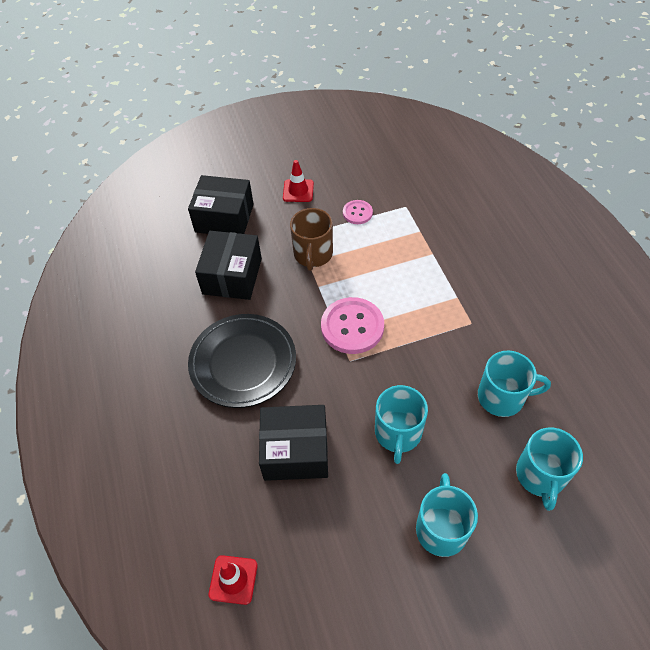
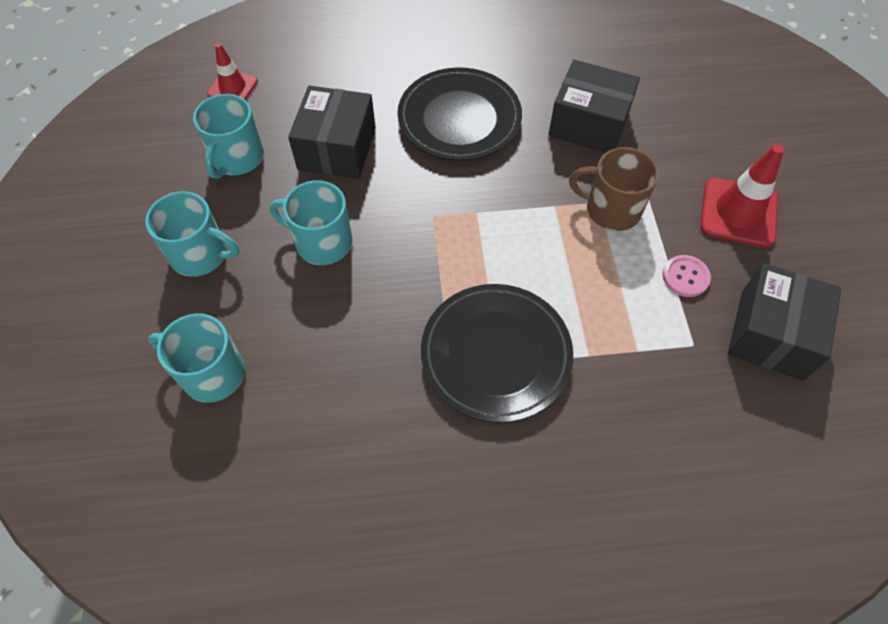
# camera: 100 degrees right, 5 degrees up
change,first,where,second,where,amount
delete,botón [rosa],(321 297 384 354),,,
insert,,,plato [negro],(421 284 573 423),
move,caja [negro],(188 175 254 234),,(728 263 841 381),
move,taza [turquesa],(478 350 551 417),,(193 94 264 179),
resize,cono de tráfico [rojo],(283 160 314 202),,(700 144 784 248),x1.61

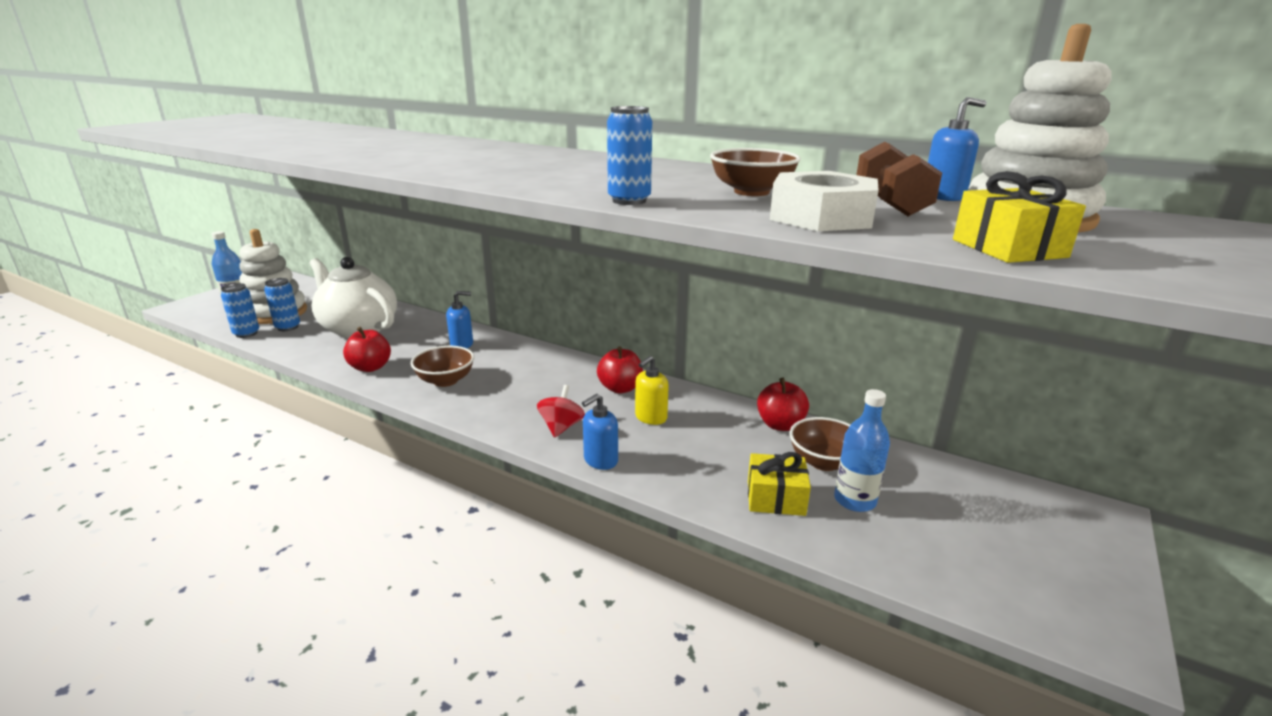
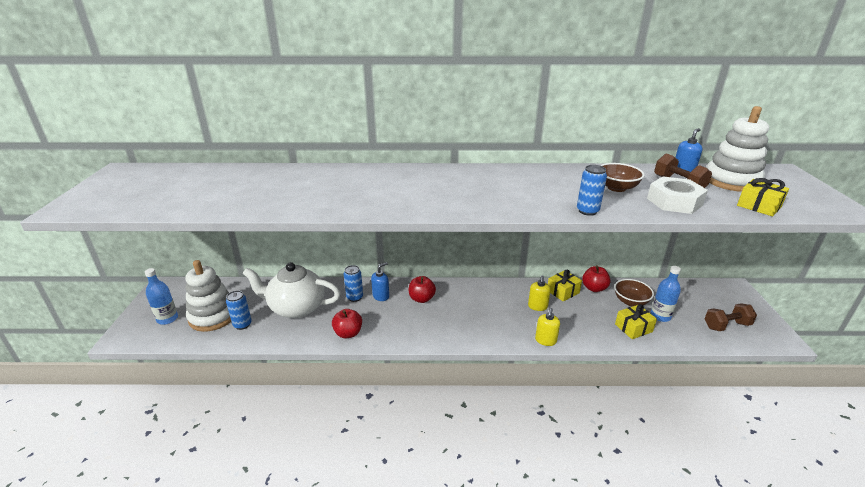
# camera: 30 degrees left, 5 degrees up
change,first,where,second,where,amount
delete,cuenco [marrón],(411 346 474 387),,,
delete,peonza [rojo],(537 385 585 438),,,
insert,,,regalo [amarillo],(548 270 582 302),
insert,,,mancuerna [marrón],(705 303 757 331),
move,lata [azul],(221 283 259 338),,(344 265 363 302),
move,manzana [rojo],(597 346 643 393),,(409 276 436 303),
recolor,dispensador de jabón [azul],(582 394 618 470),dispensador de jabón [amarillo],(535 308 560 346),

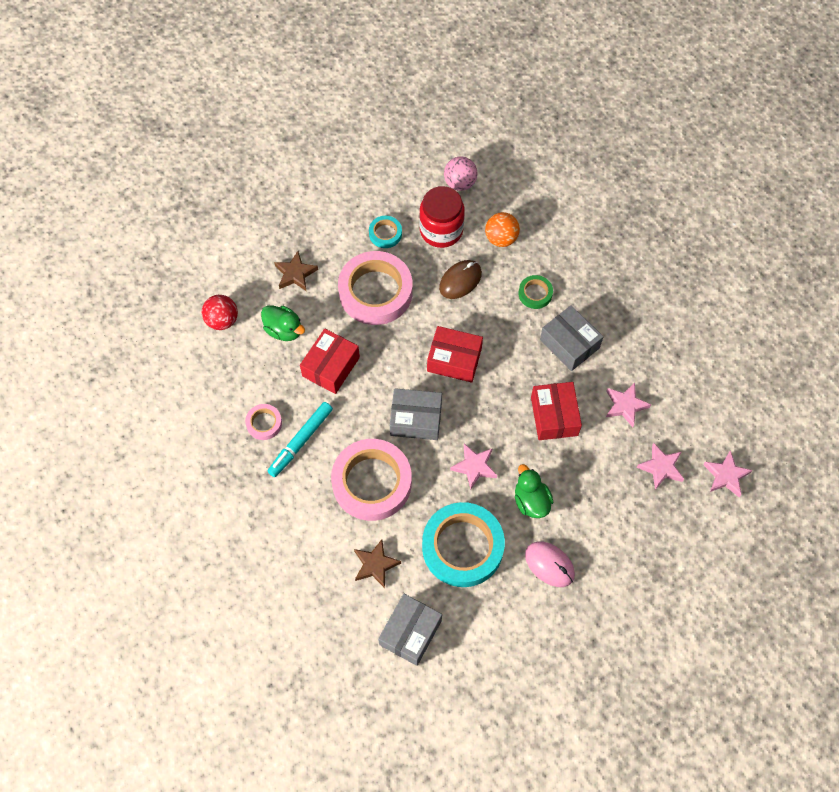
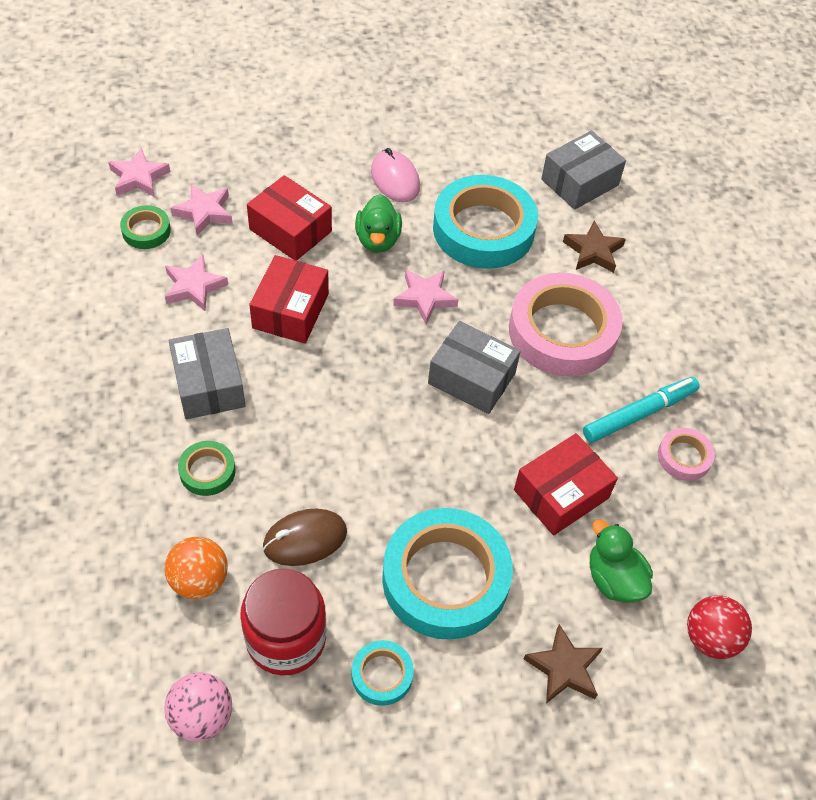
# camera: 160 degrees left, 10 degrees down
change,first,where,second,where,amount
insert,,,cinta adhesiva [verde],(120 205 171 249),
move,caja [rojo],(427 326 483 383),,(247 175 332 261),
recolor,cinta adhesiva [rosa],(338 251 413 325),cinta adhesiva [turquesa],(382 508 513 640),

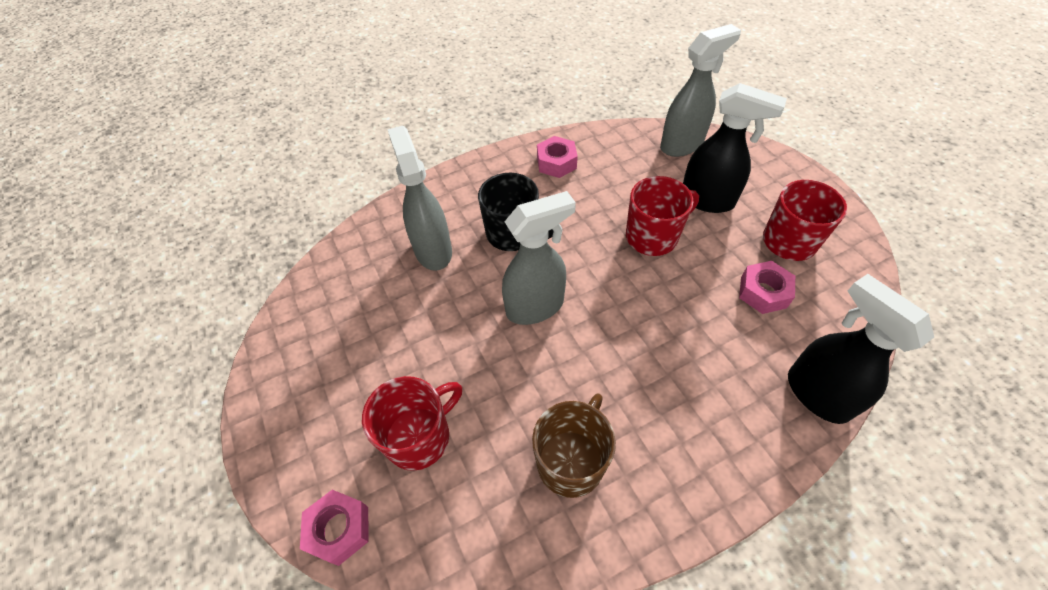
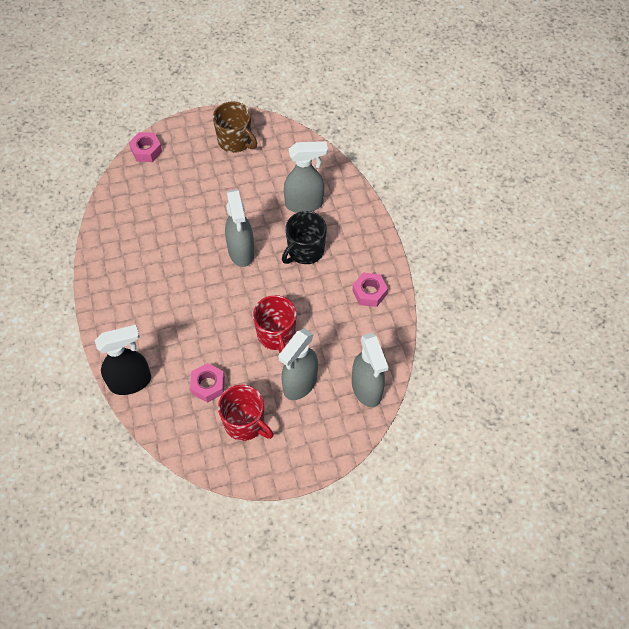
# camera: 100 degrees right, 5 degrees up
change,first,where,second,where,amount
delete,taza [rojo],(362 376 462 471),,,
move,taza [marrón],(532 393 616 498),,(213 101 257 153),
recolor,pulverizador [negro],(683 83 787 213),pulverizador [gris],(278 328 318 400),

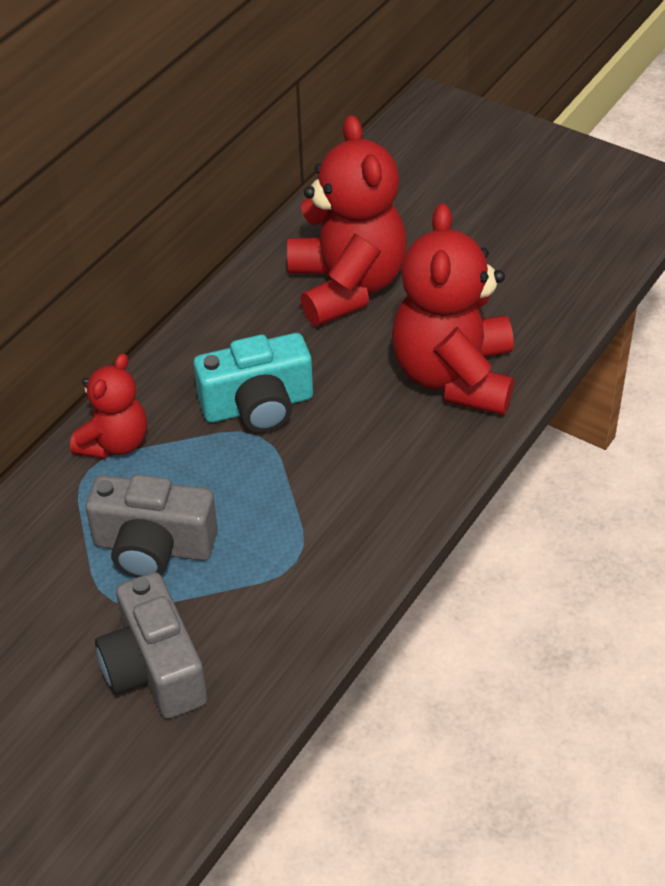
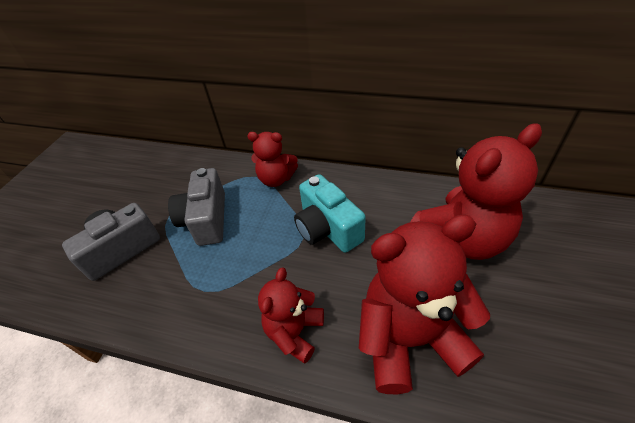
# camera: 75 degrees right, 0 degrees up
change,first,where,second,where,amount
insert,,,osito [rojo],(258 267 324 363),

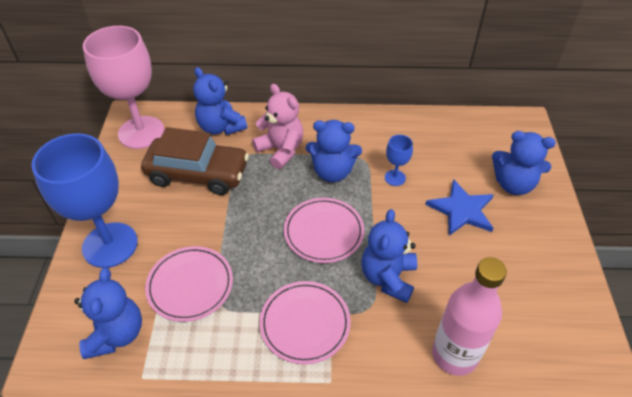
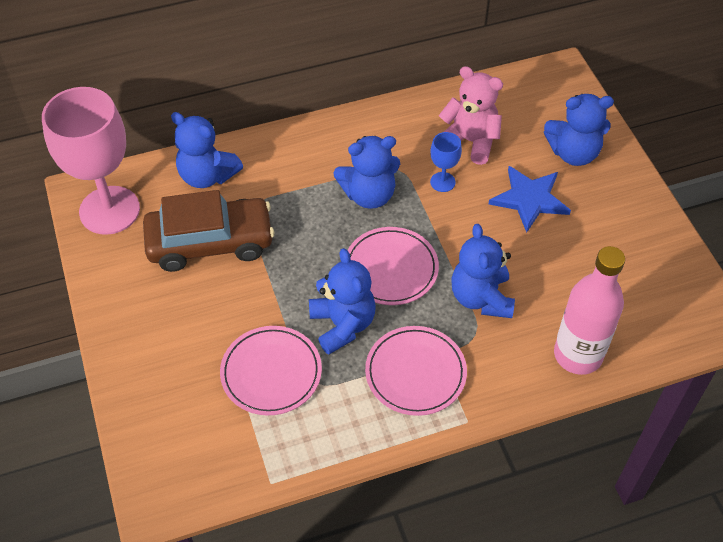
# camera: 20 degrees left, 5 degrees up
change,first,where,second,where,amount
delete,copa [azul],(32 133 138 268),,,
move,osito [azul],(74 267 142 359),,(309 248 376 355),
move,osito [rosa],(252 84 303 169),,(438 66 503 165),

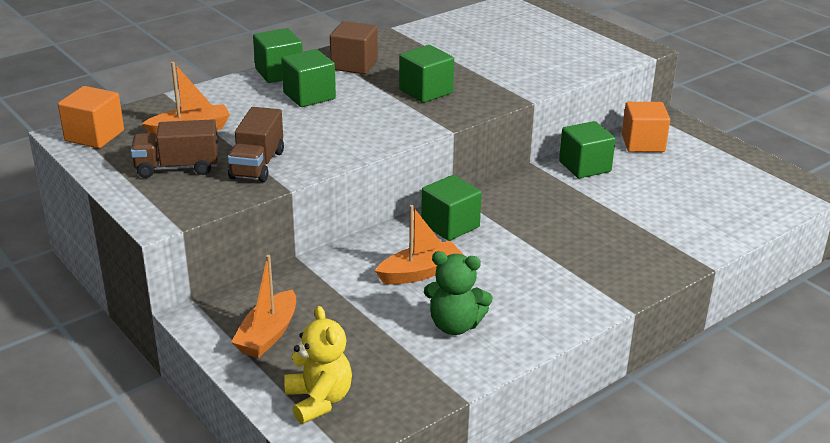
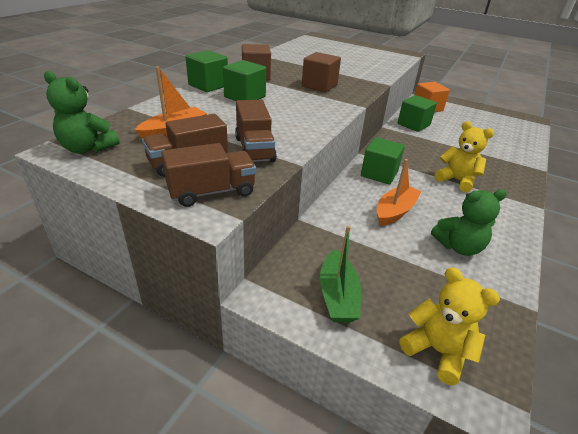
# camera: 25 degrees left, 5 degrees up
change,first,where,second,where,amount
insert,,,camión [marrón],(161 143 256 207),
insert,,,osito [amarillo],(435 121 494 192),
replace,cubo [naranja],(58 86 124 148),osito [verde],(44 71 119 154),
recolor,barco [naranja],(231 255 296 358),barco [verde],(320 225 361 323),
recolor,cubo [verde],(399 45 454 103),cubo [marrón],(302 52 341 92),

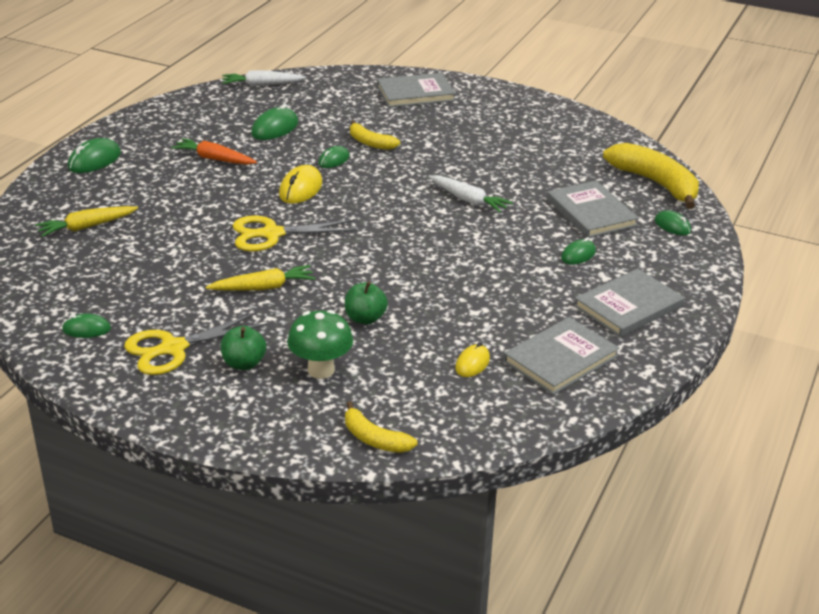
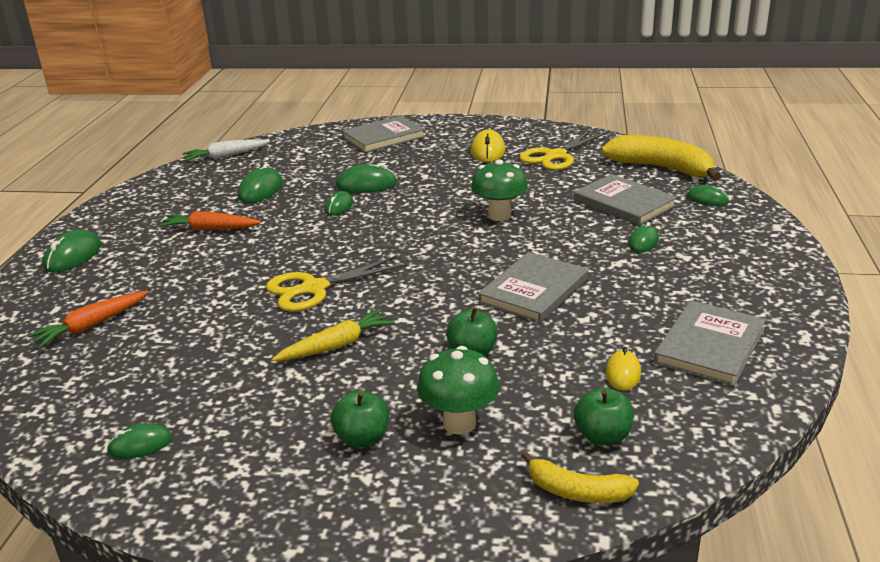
# camera: 15 degrees left, 5 degrees down
change,first,where,second,where,amount
insert,,,manzana [verde],(574 387 634 445),
move,tijeras [amarillo],(124 313 266 375),,(520 131 606 170),
move,ratón [amarillo],(279 165 322 204),,(471 129 505 162),
move,libro [gris],(574 269 685 337),,(478 252 588 323),
replace,plátano [amarillo],(350 120 400 150),ratón [verde],(336 163 398 193),
replace,zanahoria [blanco],(429 175 513 213),seta [verde],(471 159 528 221),
recolor,zanahoria [amarillo],(35 206 138 237),zanahoria [naranja],(27 291 148 348),

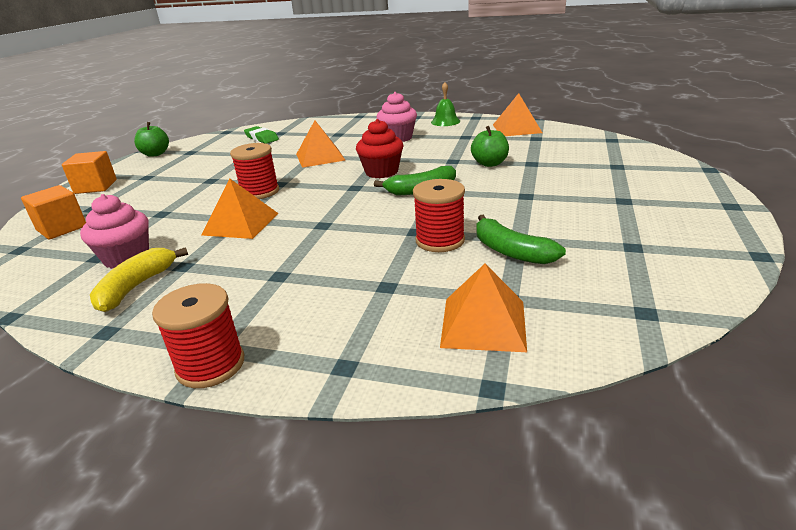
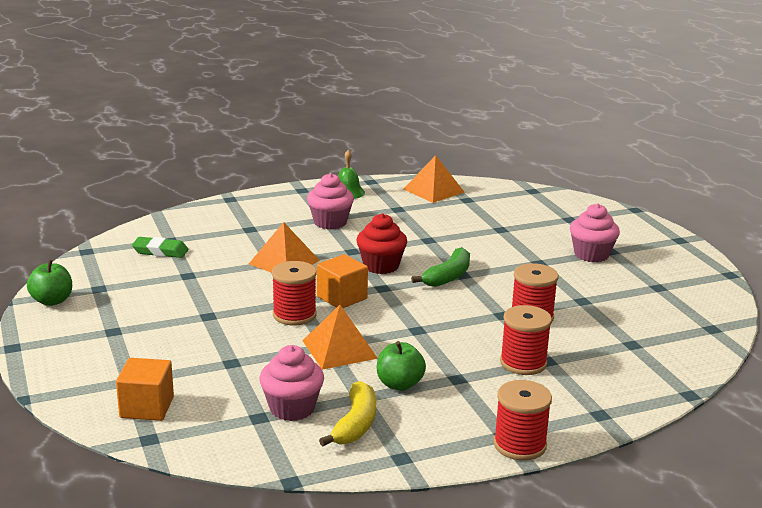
# camera: 40 degrees left, 5 degrees down
change,first,where,second,where,amount
delete,pirámide [naranja],(440 264 527 352),,,
delete,plátano [verde],(476 215 566 264),,,
insert,,,carrete [rojo],(500 305 552 375),
insert,,,magdalena [rosa],(570 203 620 262),
move,cubo [naranja],(62 151 117 194),,(317 254 368 308),
move,manzana [verde],(471 126 509 167),,(377 341 426 391),
rotate,plátano [amarillo],(90 247 188 312),,(319 381 376 446),150 degrees counterclockwise

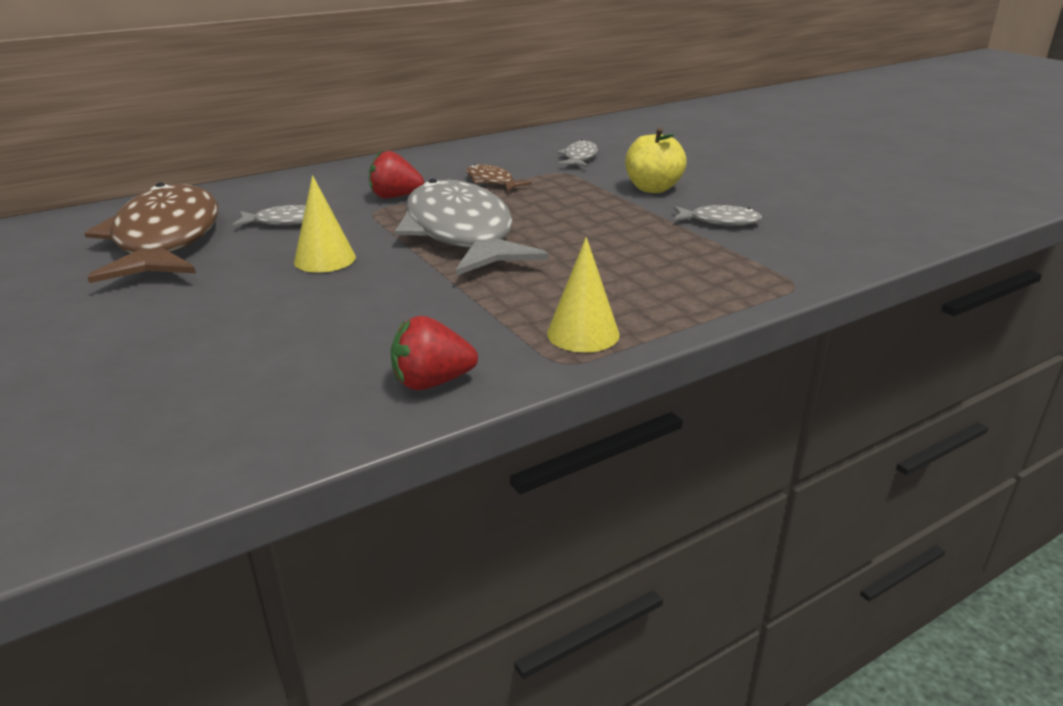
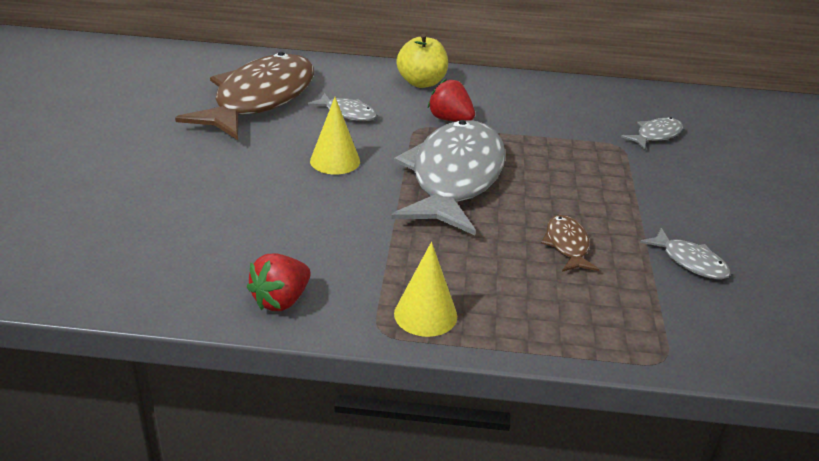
# camera: 35 degrees right, 5 degrees up
change,first,where,second,where,amount
move,pez [marrón],(466 164 531 192),,(541 215 599 272),
move,manzana [amarillo],(625 128 686 193),,(396 34 448 88),
rotate,fresa [rojo],(391 316 478 390),,(247 254 311 311),75 degrees counterclockwise

